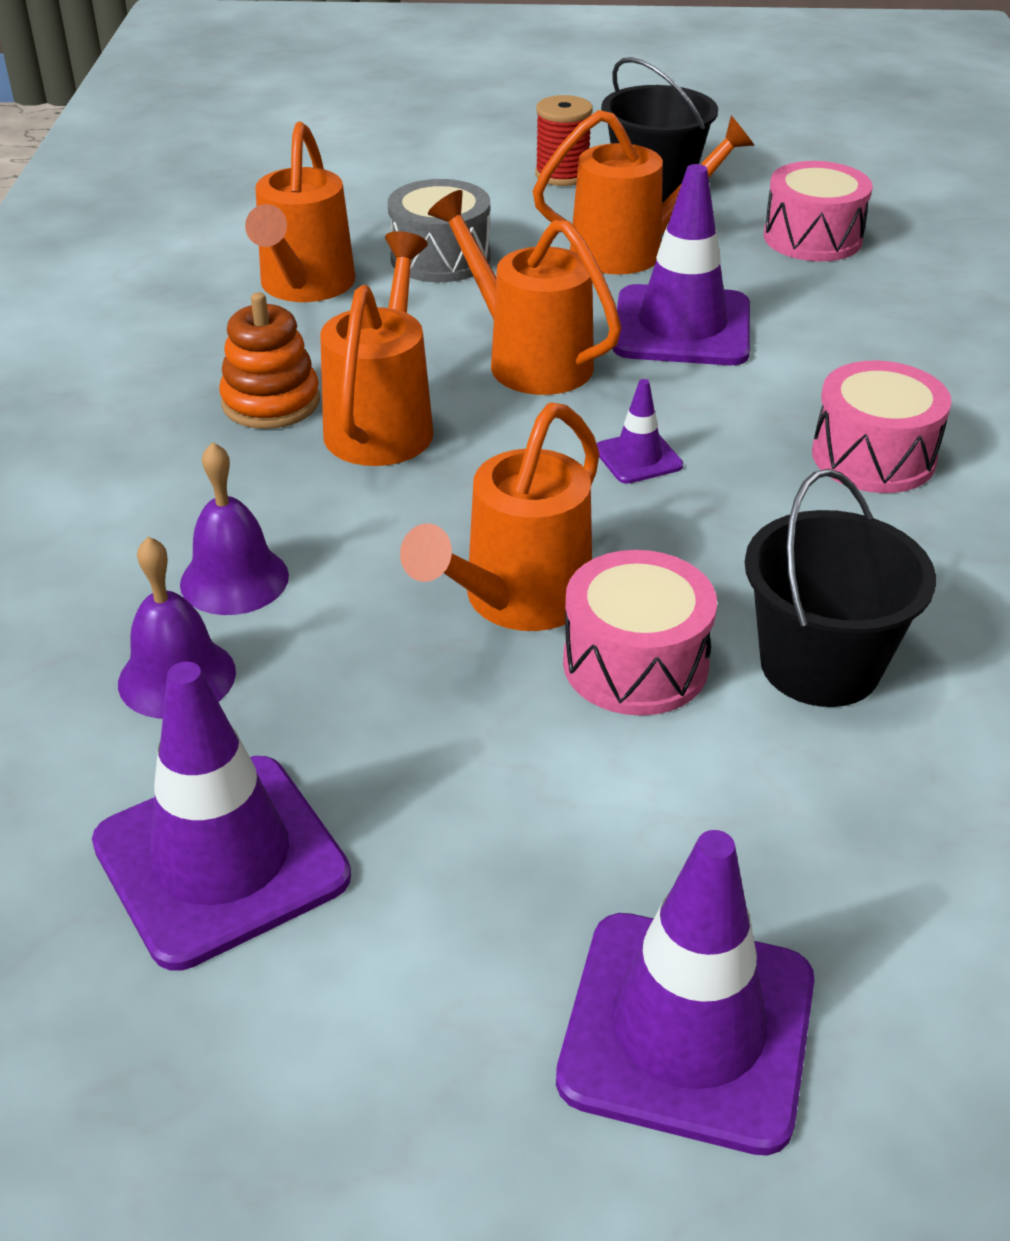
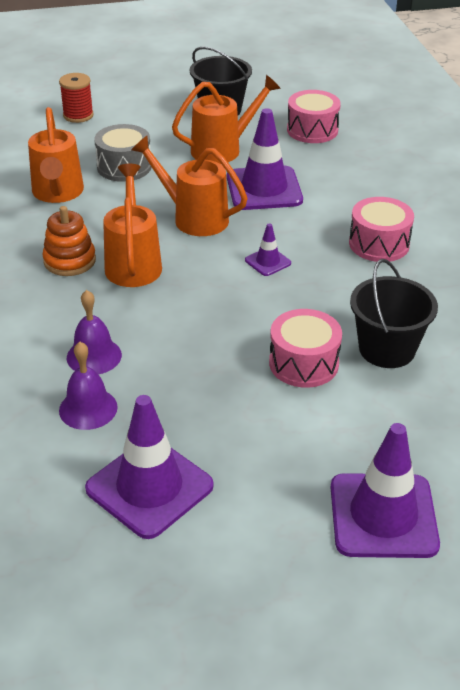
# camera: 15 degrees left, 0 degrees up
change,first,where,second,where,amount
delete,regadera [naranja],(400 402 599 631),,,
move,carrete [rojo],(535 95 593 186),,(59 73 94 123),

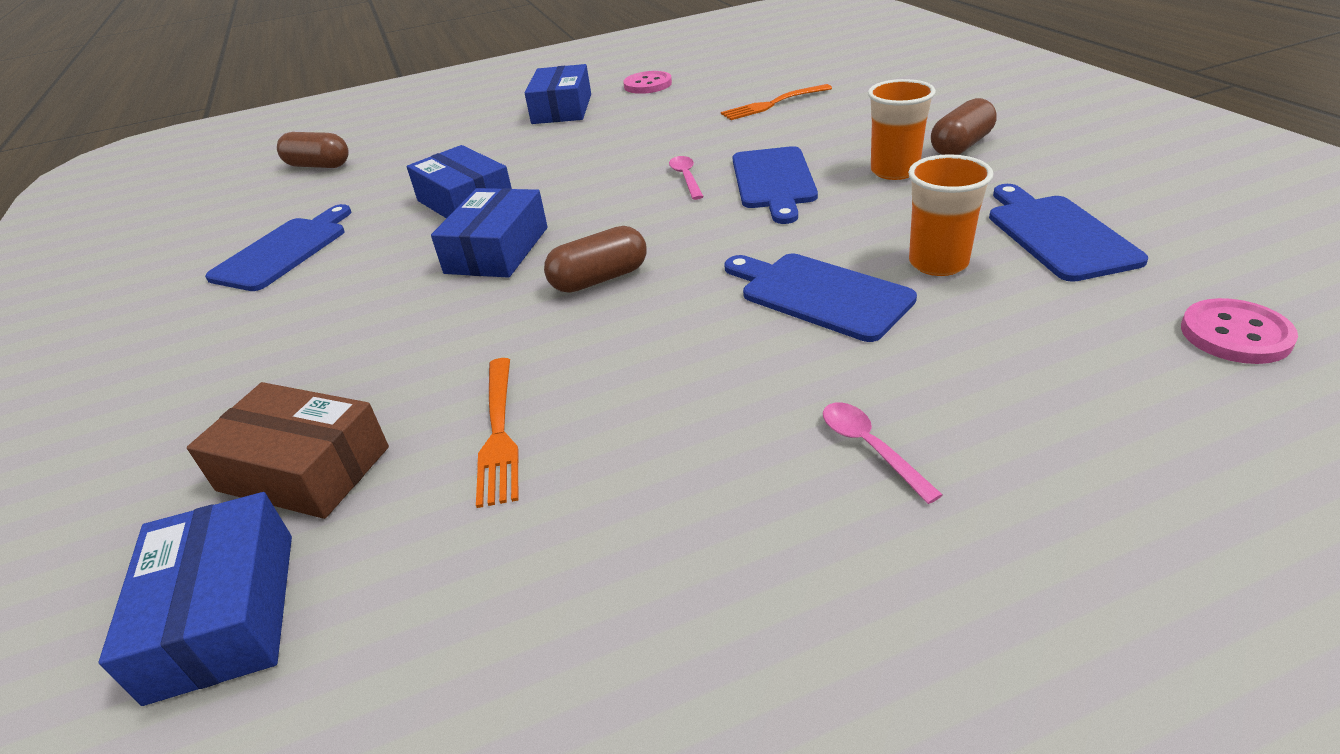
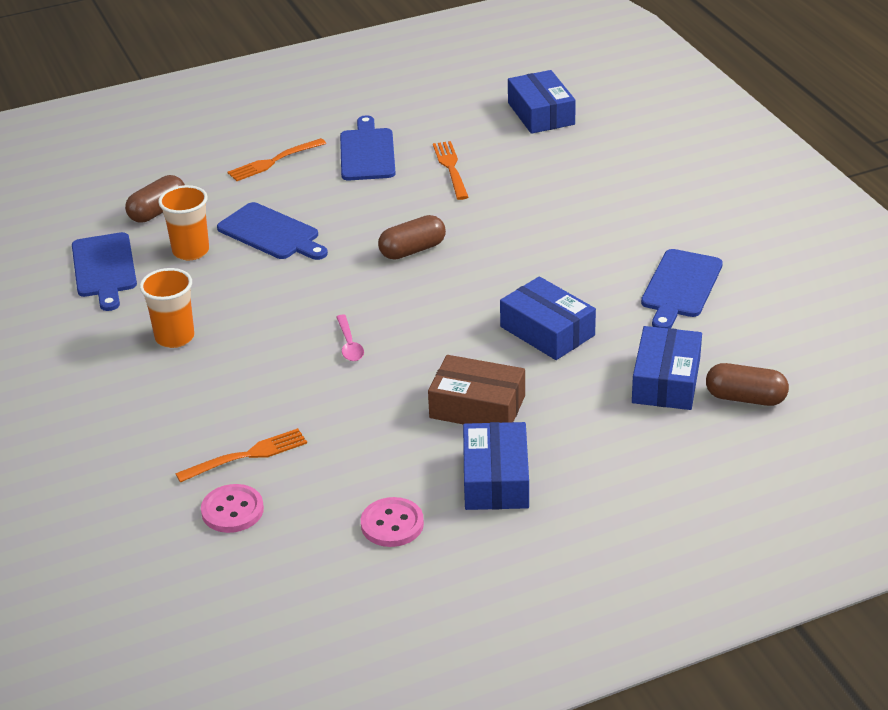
# camera: 175 degrees right, 0 degrees up
change,first,where,second,where,amount
move,caja [marrón],(187 382 389 519),,(428 355 525 424),
move,caja [azul],(431 188 548 278),,(632 326 702 410),
move,tabla de cortar [azul],(733 146 818 224),,(340 115 396 180),
move,cápsula [marrón],(931 98 997 155),,(125 175 185 223),
move,botón [rosa],(1181 298 1298 364),,(201 484 264 533),
replace,cuchara [rosa],(823 402 943 504),tenedor [naranja],(227 138 326 181),

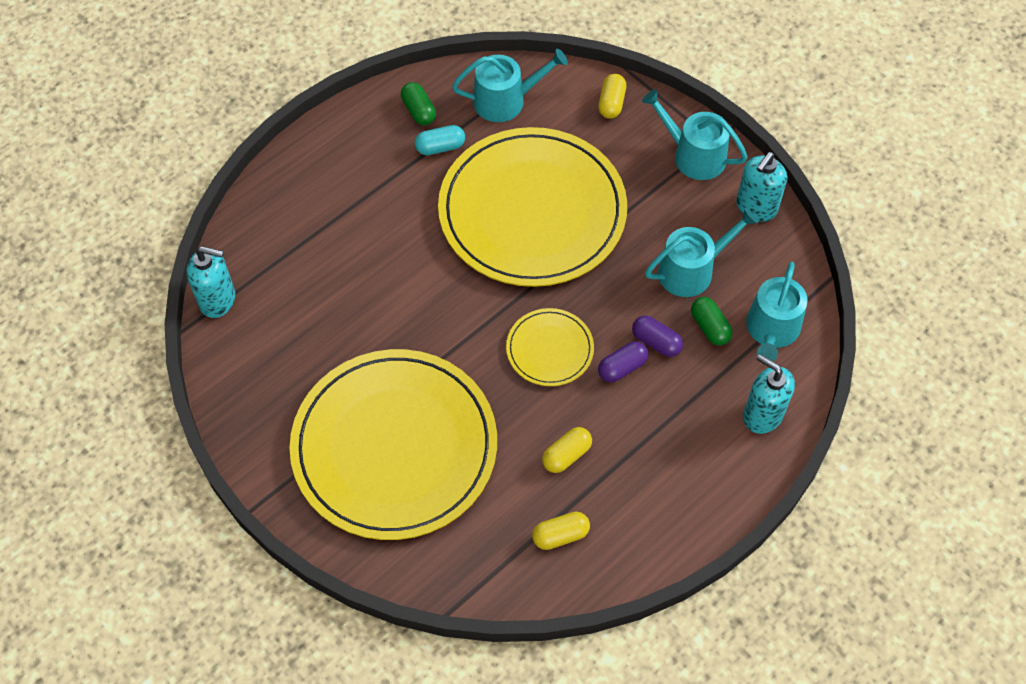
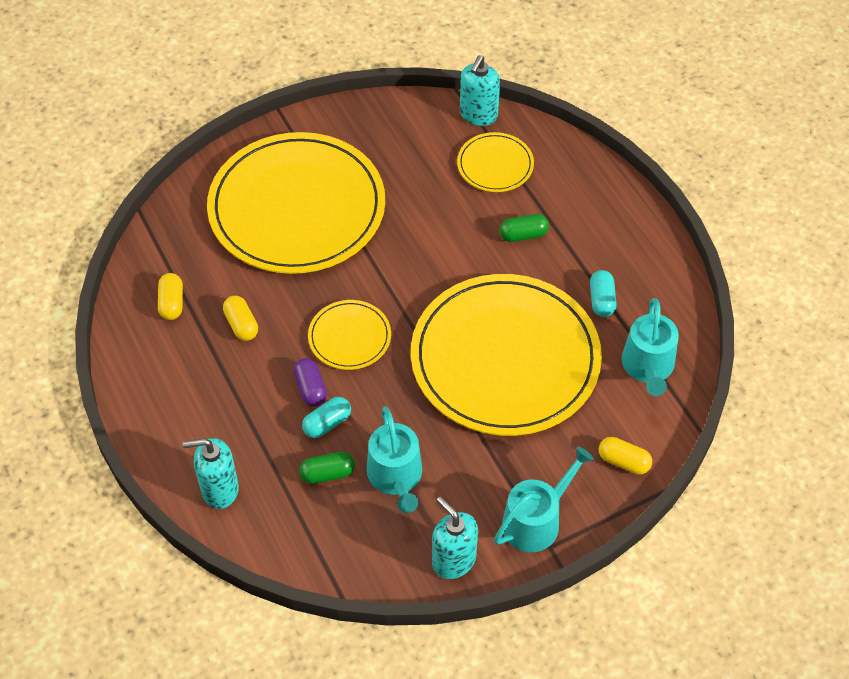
# camera: 105 degrees right, 5 degrees down
change,first,where,second,where,amount
delete,regadera [turquesa],(746 262 808 362),,,
insert,,,plato [amarillo],(457 132 534 192),
move,cápsula [verde],(401 82 436 125),,(499 214 549 242),
recolor,cápsula [morado],(632 316 683 357),cápsula [turquesa],(302 397 351 438),
rotate,dispensador de jabón [turquesa],(743 354 795 434),,(183 438 239 509),150 degrees counterclockwise

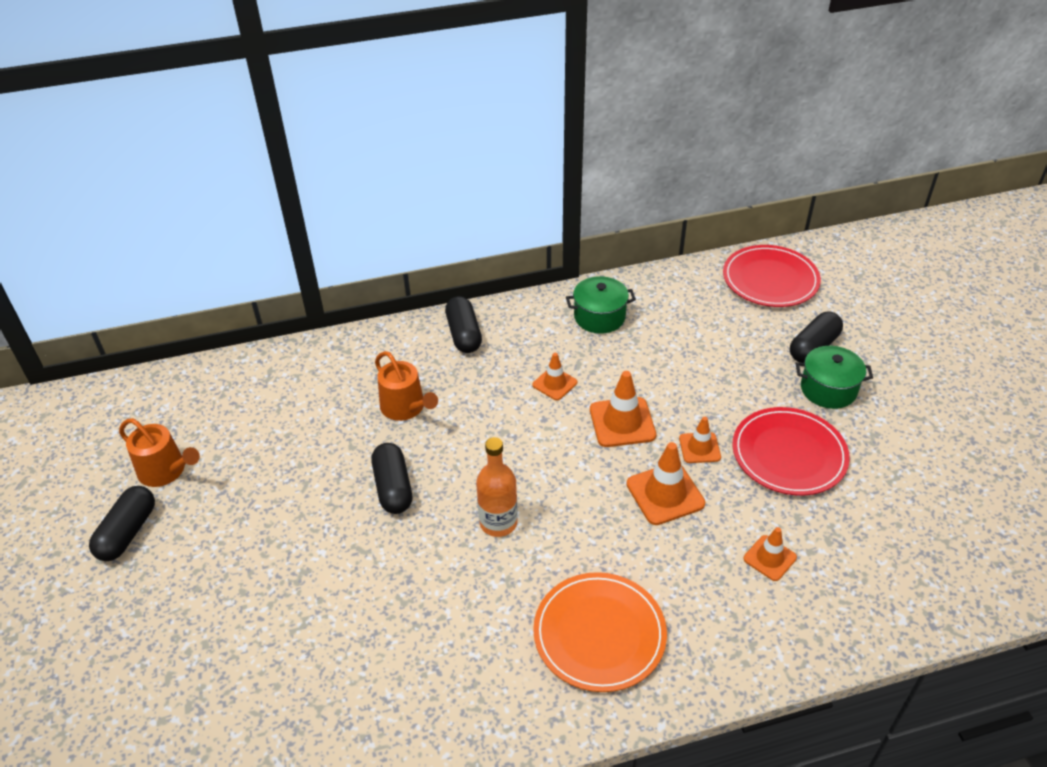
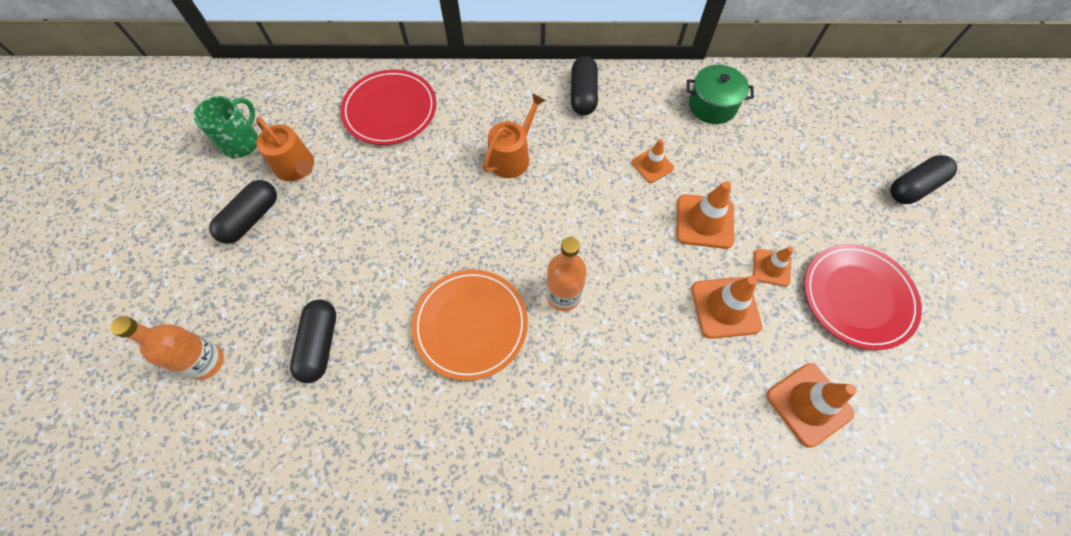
# camera: 15 degrees right, 20 degrees up
change,first,where,second,where,amount
delete,olla [verde],(796 346 873 409),,,
insert,,,botella [naranja],(110 316 224 380),
insert,,,taza [verde],(193 96 258 158),
move,cápsula [negro],(371 443 412 514),,(290 300 336 383),
move,plato [naranja],(533 572 667 692),,(412 270 528 381),
move,plato [rojo],(723 245 821 307),,(340 70 436 145),
rotate,regadera [naranja],(375 351 438 421),,(483 93 546 178),120 degrees counterclockwise
resize,cono de tráfico [naranja],(743 527 797 581),,(767 363 857 448),x1.61

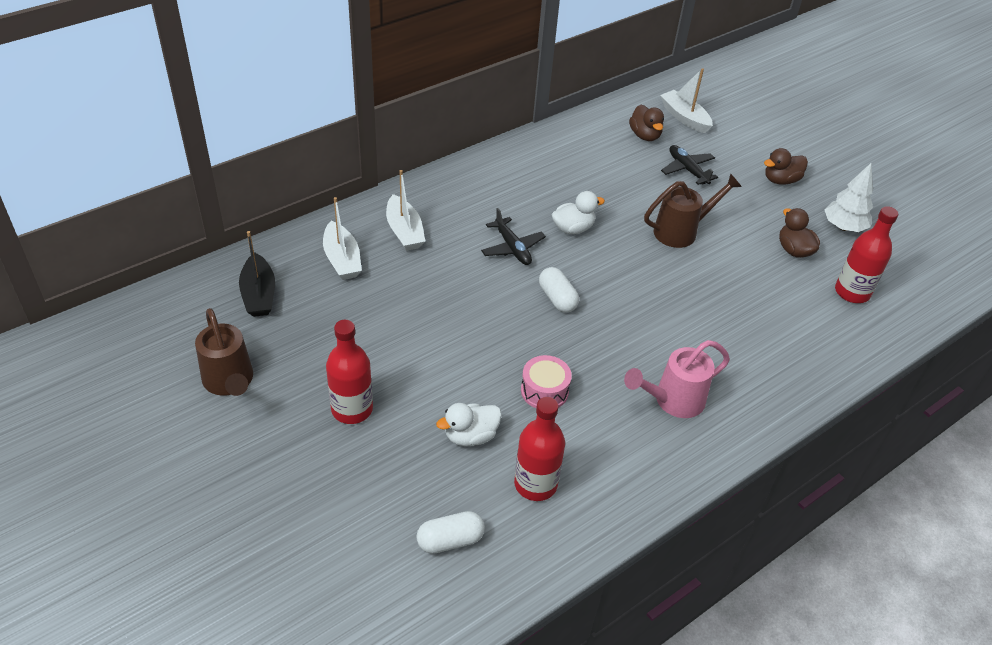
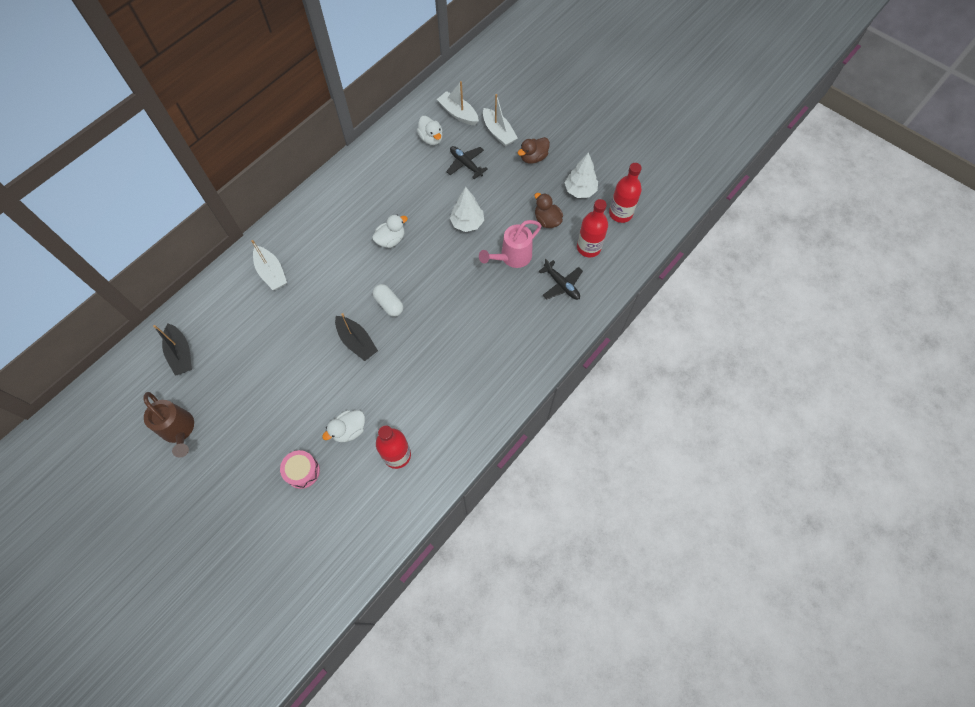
# camera: 10 degrees left, 20 degrees up
change,first,where,second,where,amount
delete,cápsula [blanco],(416 511 485 554),,,
insert,,,barco [negro],(335 313 378 361),
move,barco [blanco],(323 197 362 280),,(483 94 518 146),
move,botella [rojo],(326 320 373 424),,(609 163 642 223),
move,avión [negro],(481 208 546 265),,(539 259 583 300),
move,tambor [rosa],(521 355 572 408),,(280 450 320 489),
move,regadera [rosa],(624 340 730 418),,(479 220 541 268),
replace,regadera [marrón],(644 173 742 248),árbol [blanco],(450 187 484 232),
recolor,pato [marrón],(629 104 664 141),pato [blanco],(417 116 443 145),

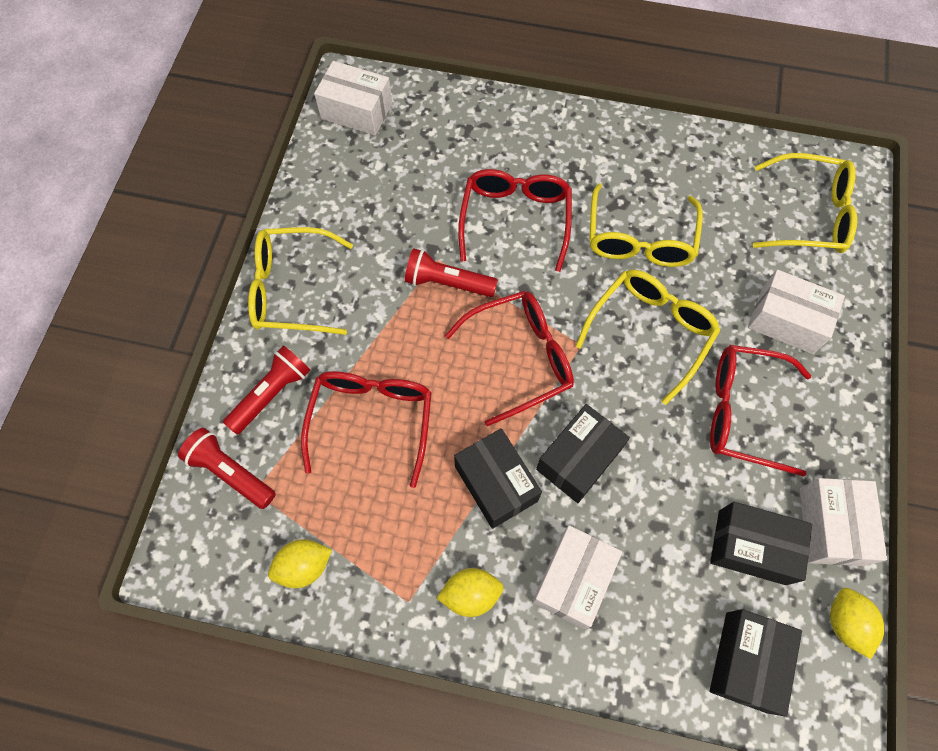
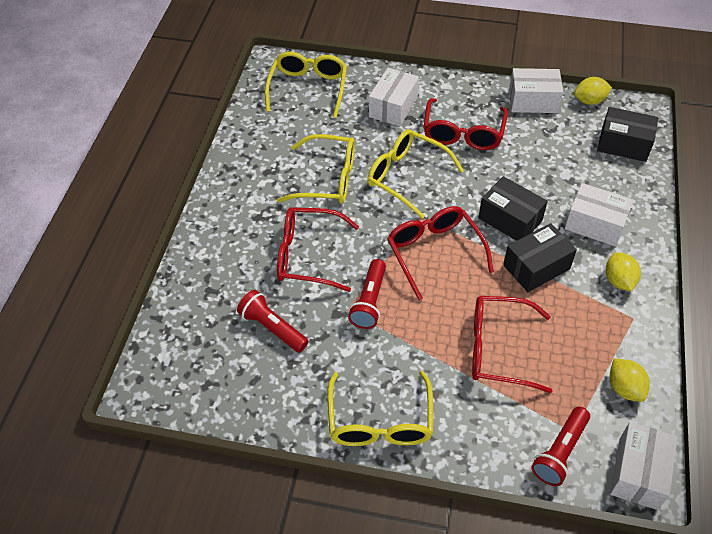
# camera: 90 degrees left, 15 degrees down
change,first,where,second,where,amount
delete,caja [negro],(710 502 812 585),,,
move,lámpara de mano [rojo],(223 345 310 434),,(237 290 309 353),
move,caja [blanco],(314 61 392 136),,(610 422 678 510),

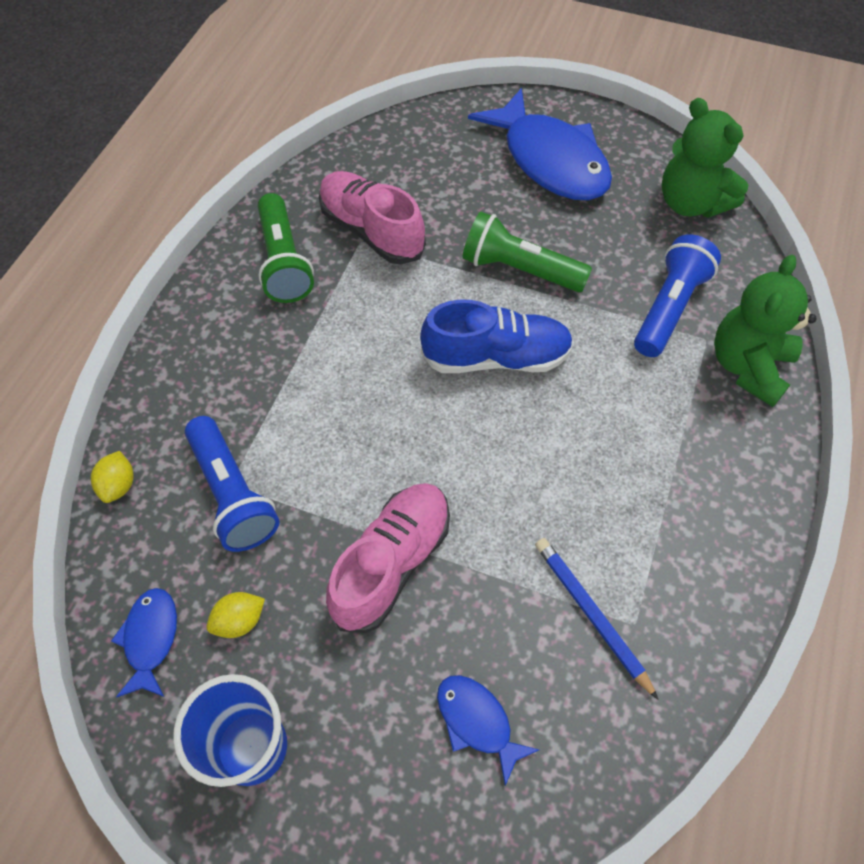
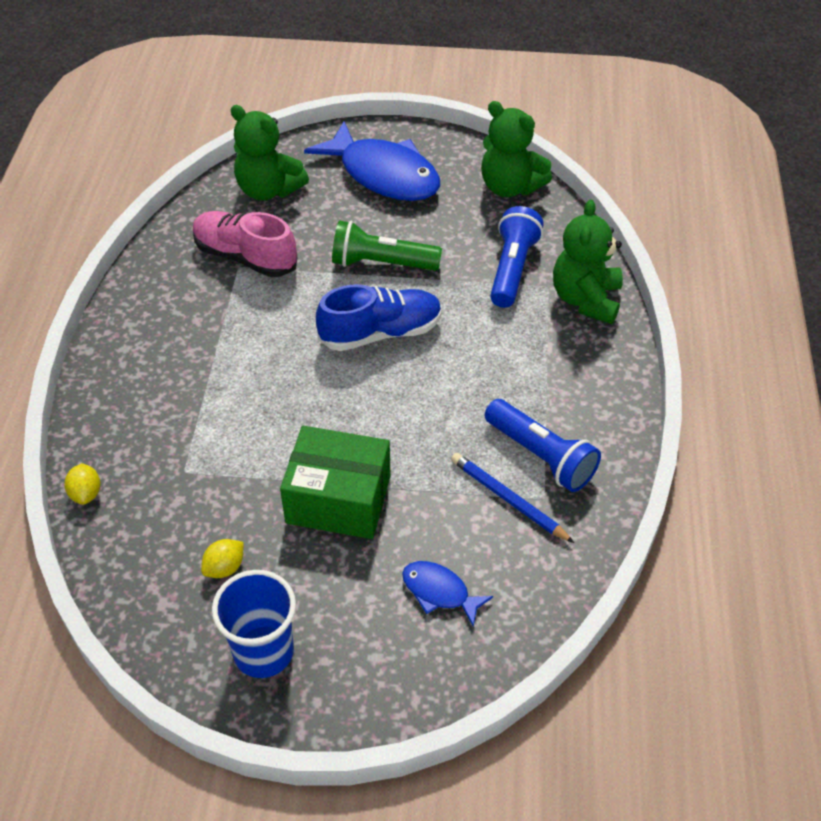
# camera: 15 degrees left, 10 degrees down
change,first,where,second,where,amount
delete,pez [azul],(111 588 177 697),,,
delete,lámpara de mano [verde],(258 193 314 303),,,
insert,,,osito [verde],(231 105 309 201),
move,lámpara de mano [azul],(185 416 280 552),,(485 399 601 492),
replace,zapato [rosa],(326 483 450 633),caja [verde],(280 426 391 539),

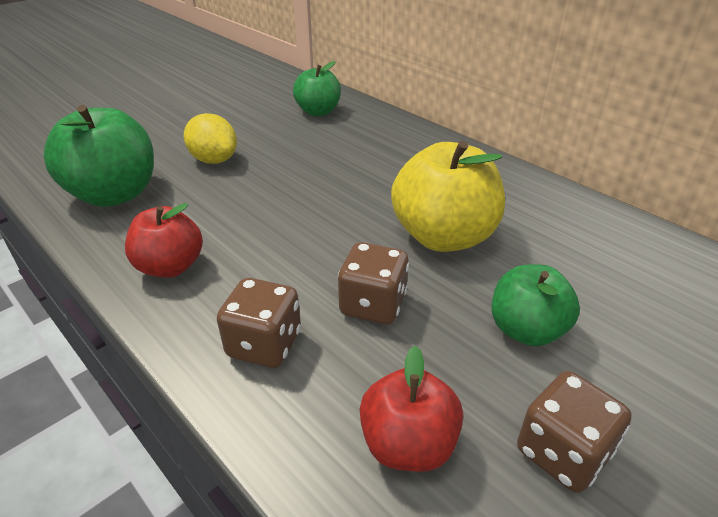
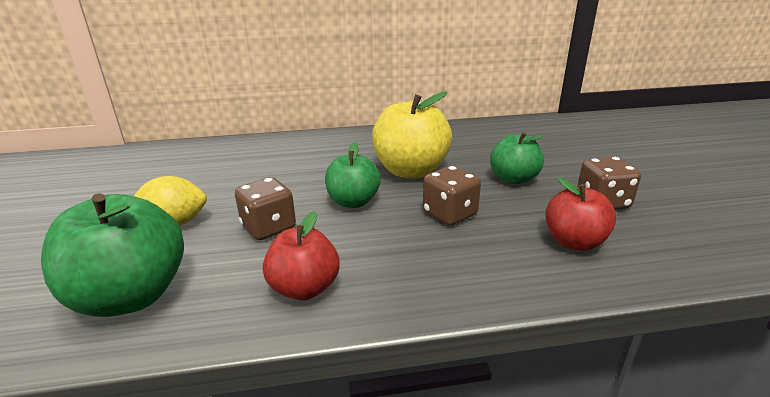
# camera: 55 degrees left, 10 degrees down
change,first,where,second,where,amount
move,dado [marrón],(217 278 301 368),,(235 177 296 240),
move,manzana [verde],(293 61 341 116),,(325 142 380 208),

